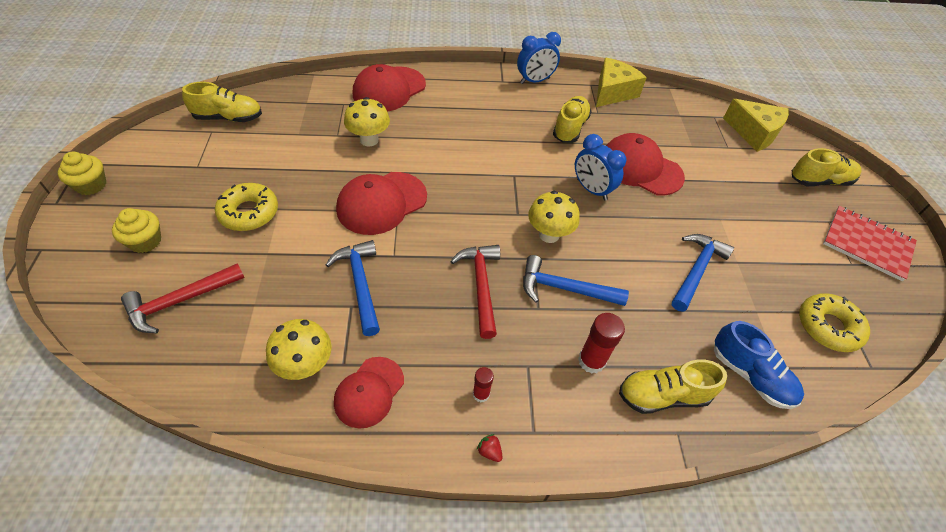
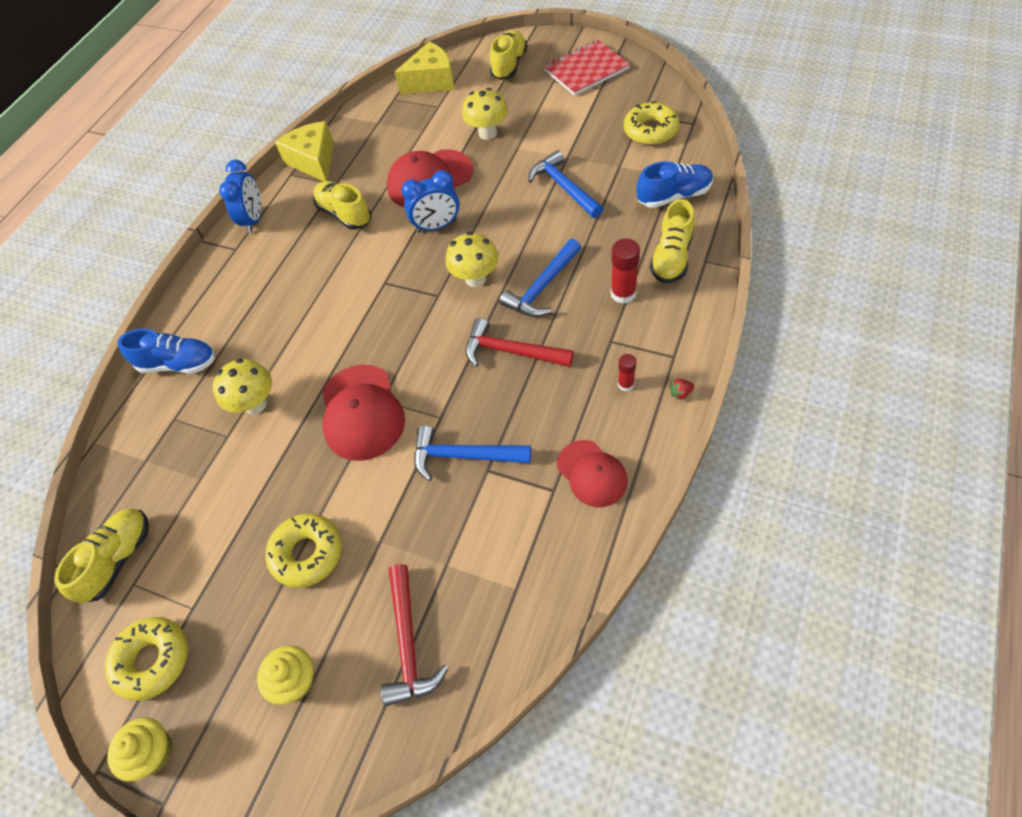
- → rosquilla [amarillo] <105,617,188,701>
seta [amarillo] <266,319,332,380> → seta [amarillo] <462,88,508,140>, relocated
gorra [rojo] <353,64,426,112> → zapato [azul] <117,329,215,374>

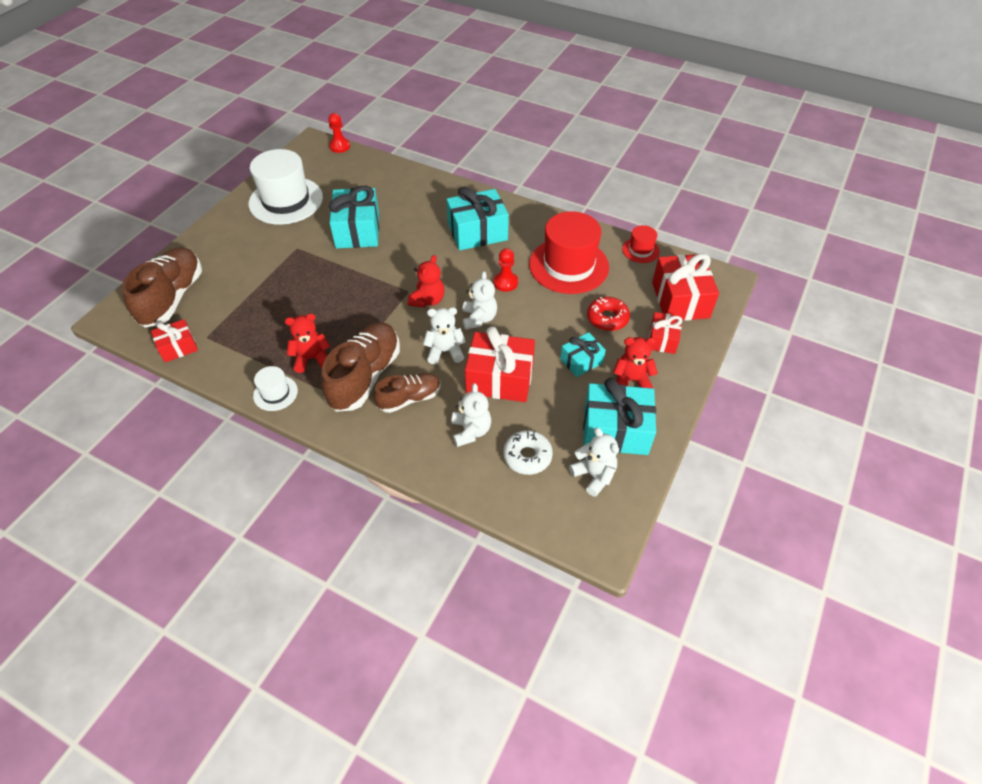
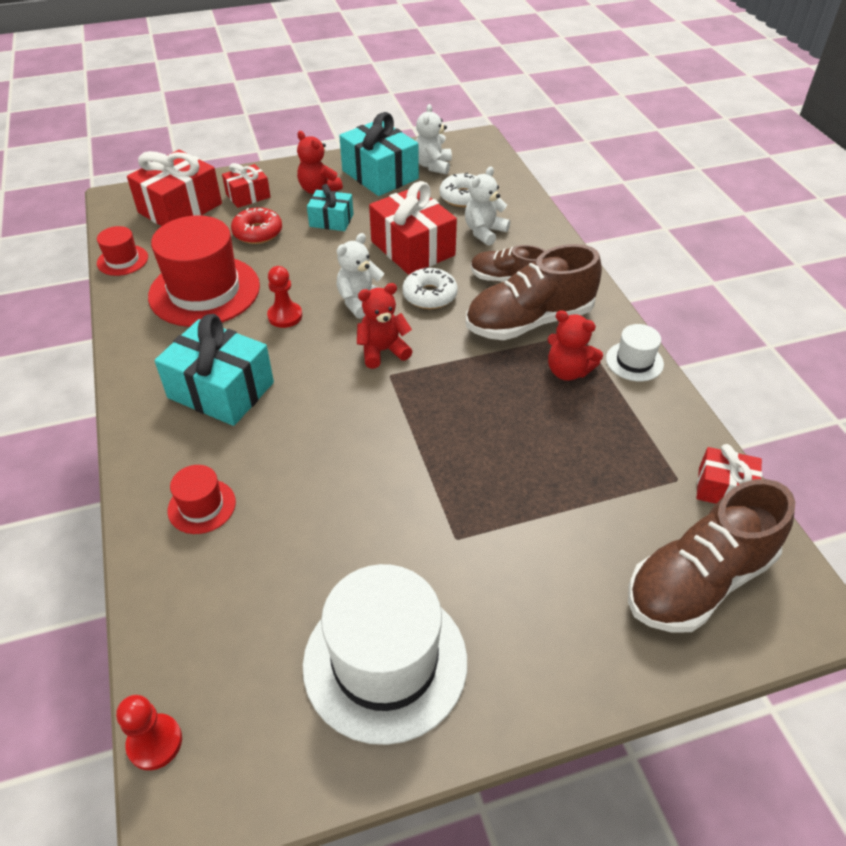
regalo [turquesa] <329,186,379,248> → -
- → sombrero [rojo] <168,465,236,534>
osito [blanco] <423,307,466,364> → rosquilla [blanco] <402,267,458,309>

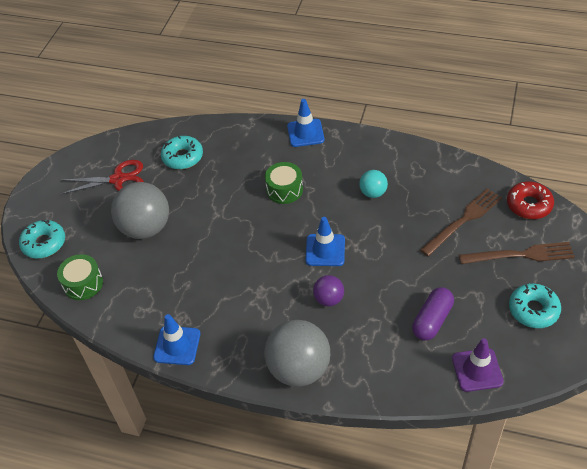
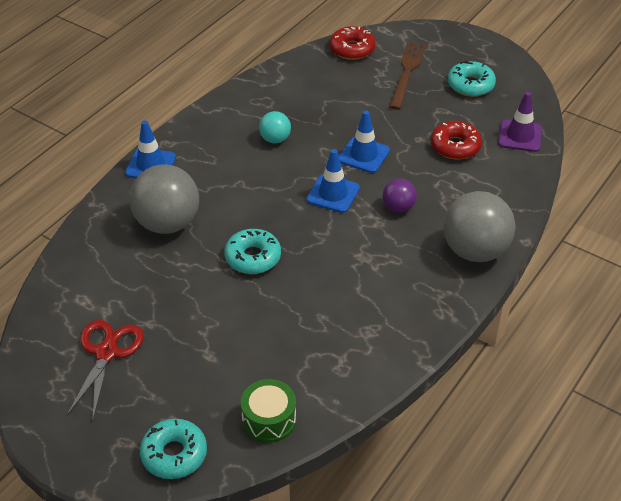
tambor [verde] <265,162,303,204> → -
tenedor [marrón] <420,188,502,256> → -
pelota [gris] <111,182,169,239> → pelota [gris] <129,164,199,234>, relocated
cono de tráfico [azul] <153,314,200,365> → cono de tráfico [azul] <339,111,390,173>, relocated
rosquilla [turquesa] <161,136,203,169> → rosquilla [turquesa] <224,229,281,274>, relocated
cápsula [morado] <412,287,454,341> → rosquilla [rojo] <431,121,482,160>

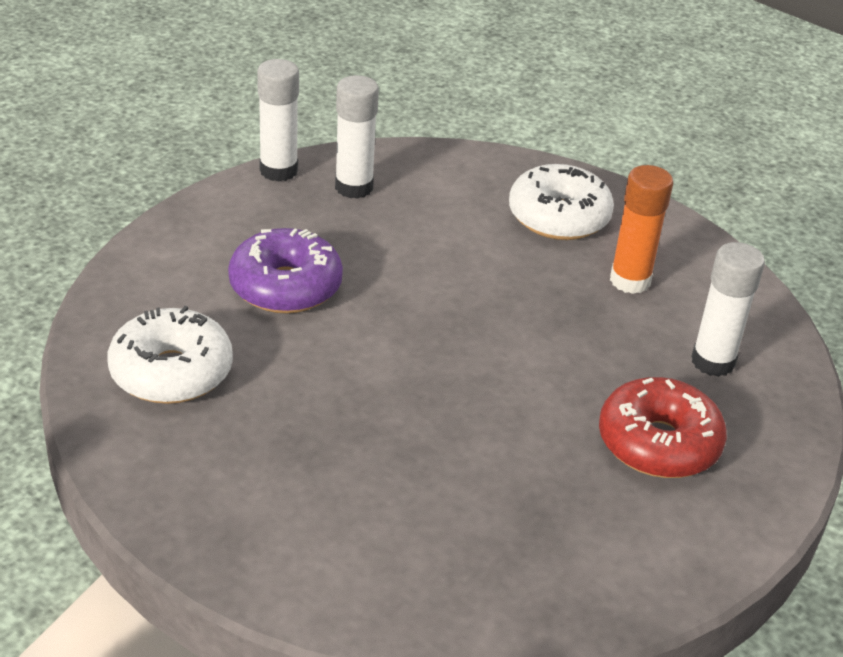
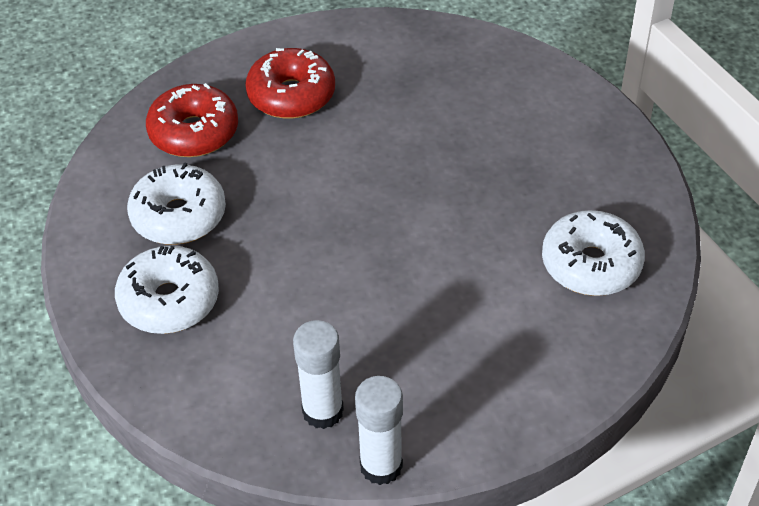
rosquilla [morado] <228,228,343,314> → -
barra de pegamento [naranja] <610,165,673,294> → rosquilla [blanco] <127,162,226,245>
barra de pegamento [blanco] <691,242,765,377> → rosquilla [rojo] <146,83,238,157>

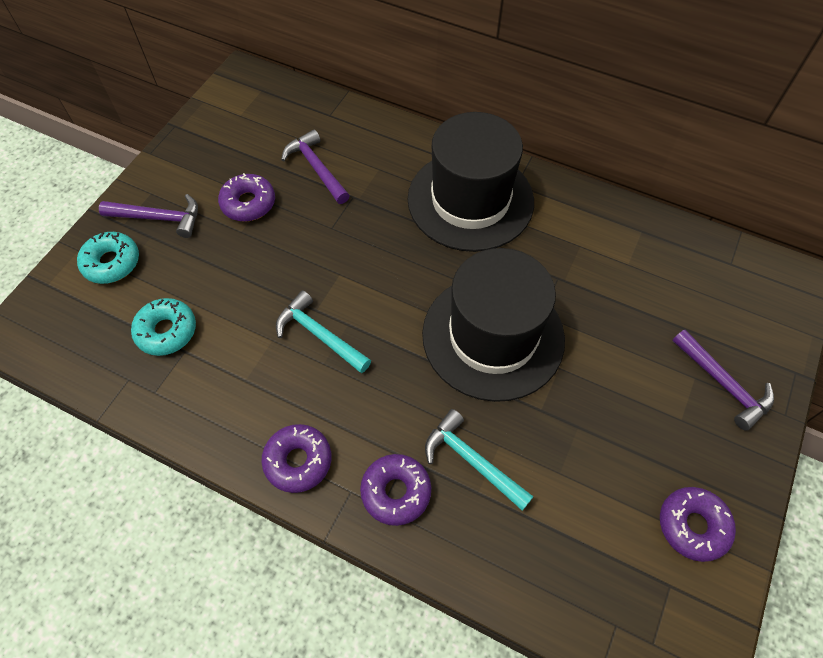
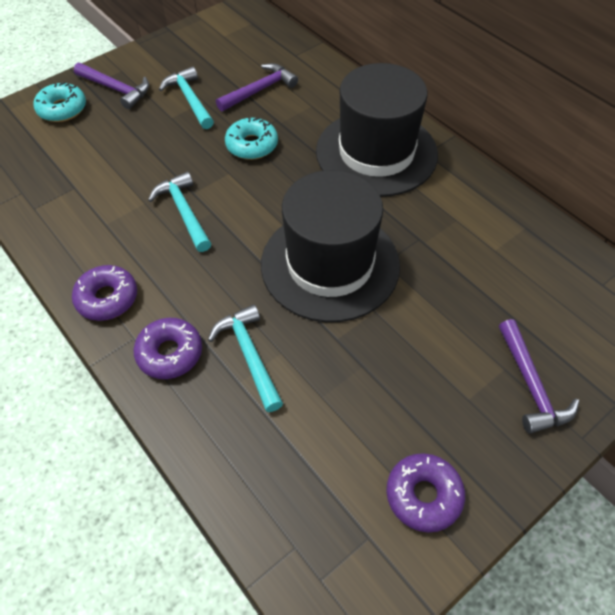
rosquilla [turquesa] <131,298,196,356> → rosquilla [turquesa] <225,117,278,160>, relocated
rosquilla [morado] <218,173,275,222> → martillo [turquesa] <159,67,214,129>
martillo [morado] <281,129,350,204> → martillo [morado] <216,63,298,112>, 60 degrees clockwise

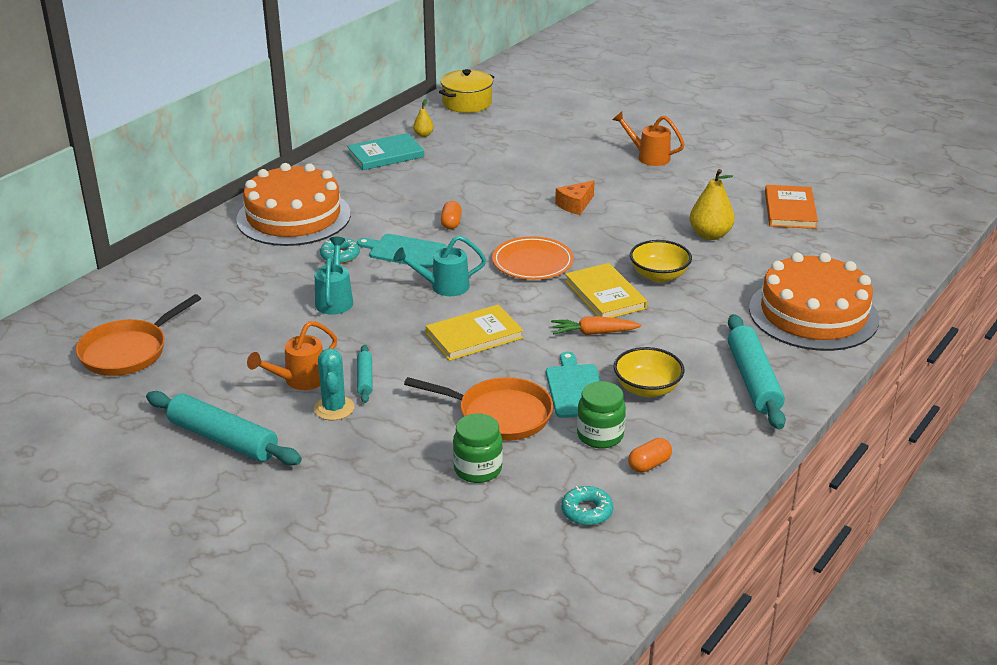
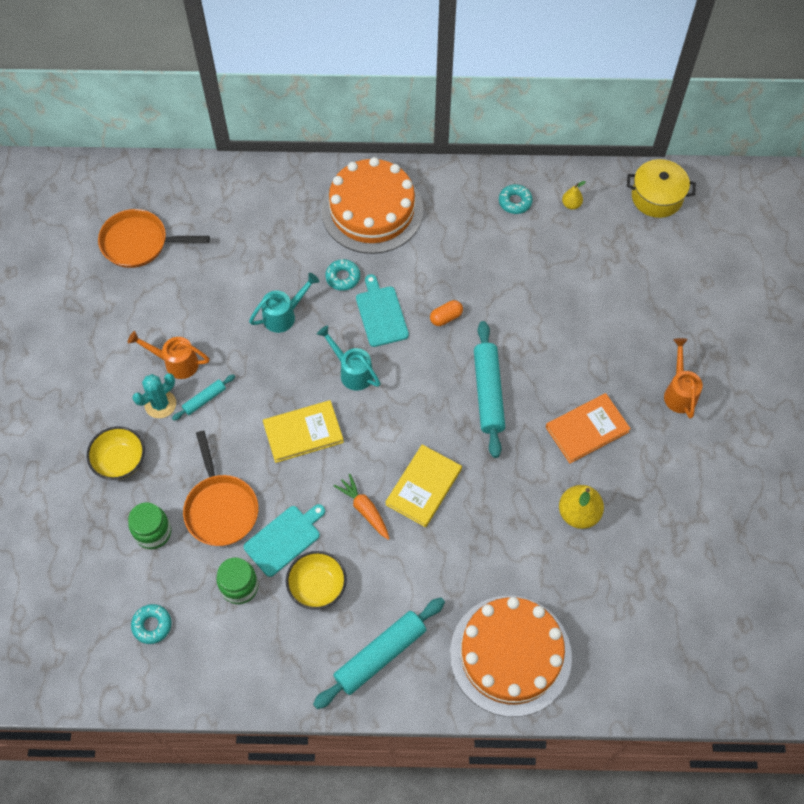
plato [naranja] <492,236,574,280> → -
queso [naranja] <555,180,595,215> → -
cápsula [naranja] <628,438,672,473> → -
rodillo [turquesa] <146,391,302,465> → rodillo [turquesa] <474,321,505,458>, relocated
cuenco [amarillo] <630,240,692,282> → cuenco [amarillo] <87,426,145,480>, relocated
libro [naranja] <765,185,818,229> → libro [naranja] <546,393,631,464>, relocated
libro [turquesa] <347,133,424,170> → rosquilla [turquesa] <499,184,533,214>
libro [amarillo] <426,304,523,361> → libro [amarillo] <263,400,344,463>, 45 degrees counterclockwise

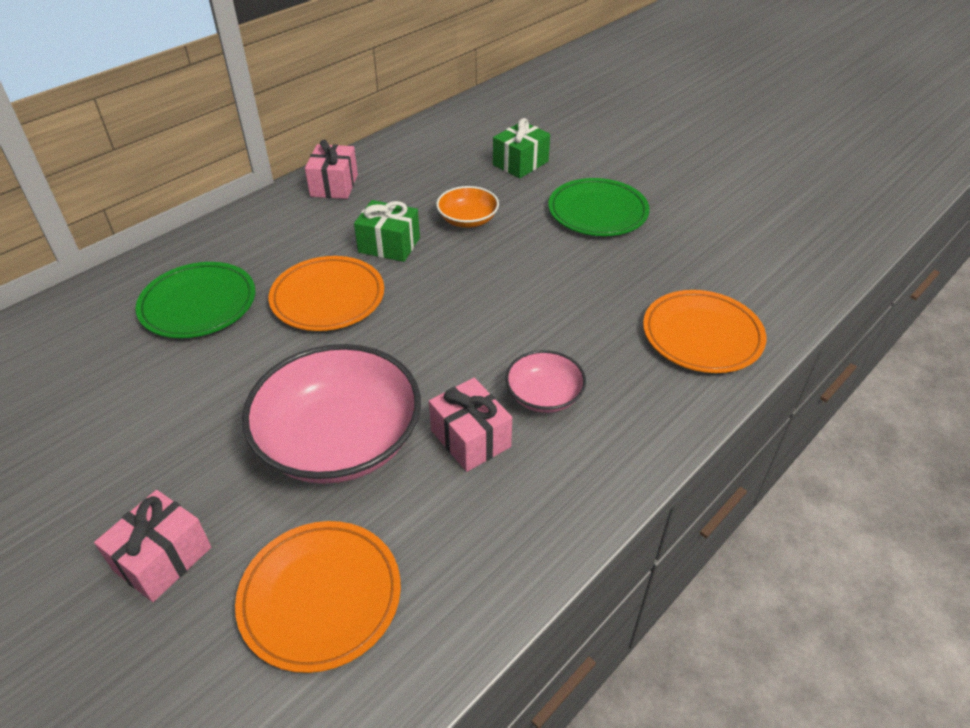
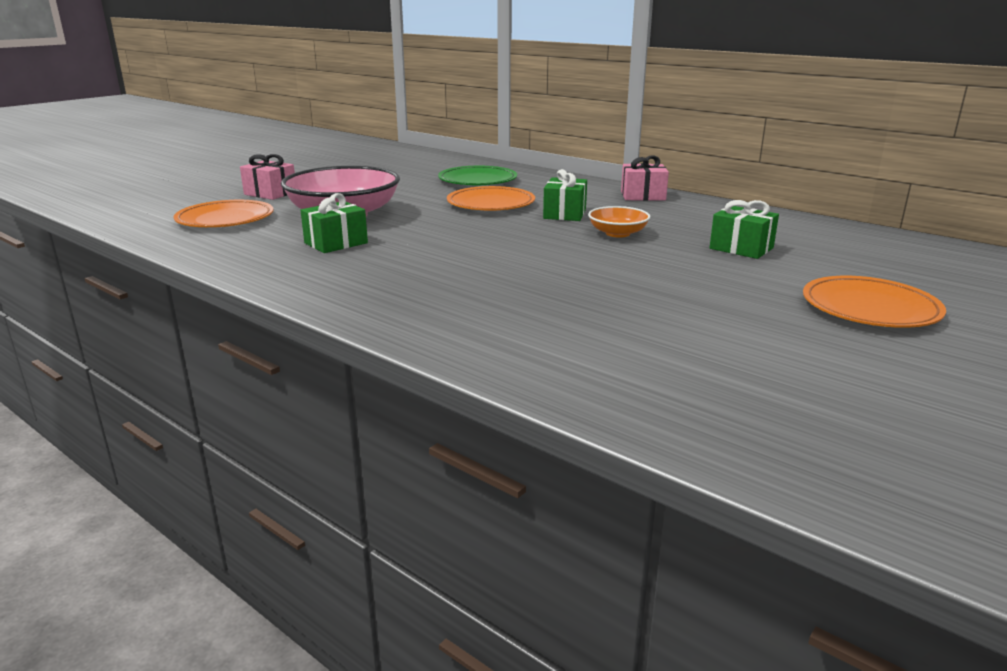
cuenco [rosa] <505,350,586,413> → -
plato [verde] <548,178,650,236> → -
plato [naranja] <643,290,766,373> → plato [naranja] <803,276,946,328>, relocated
regalo [rosa] <429,378,512,472> → regalo [verde] <301,193,368,253>

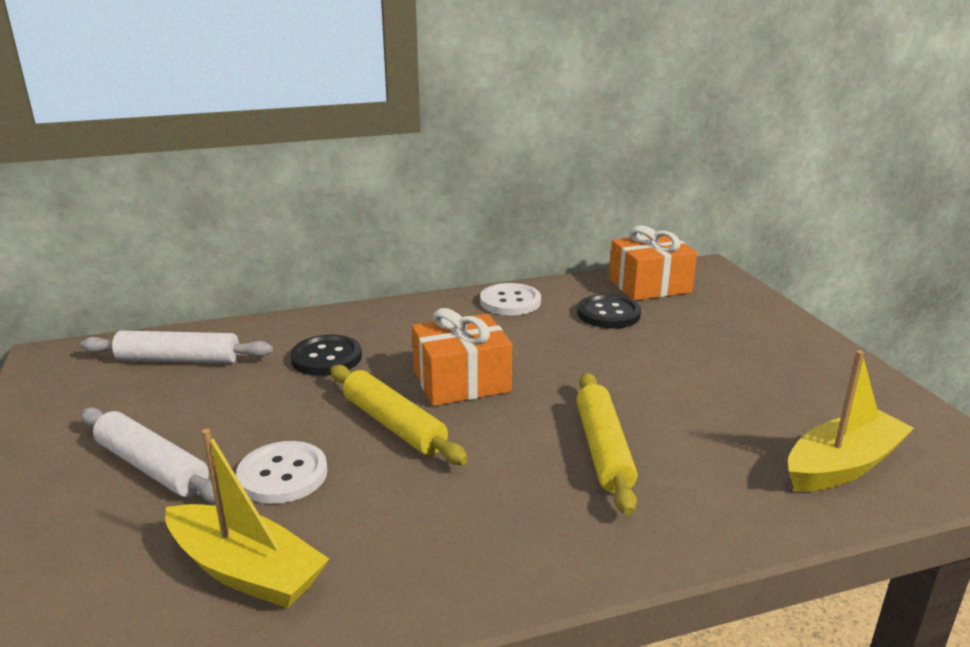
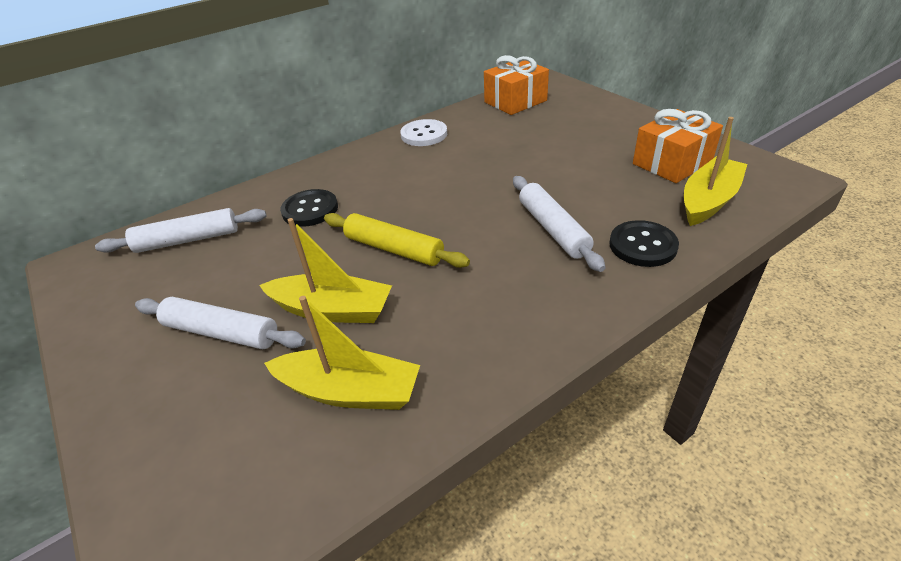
regalo [naranja] <412,308,512,406> → regalo [naranja] <633,109,723,183>, relocated
botón [negro] <577,294,641,329> → botón [negro] <609,220,679,267>, relocated
botón [blanco] <236,441,328,504> → barco [amarillo] <259,218,392,323>
rodillo [amarillo] <576,373,638,515> → rodillo [blanco] <513,176,605,272>

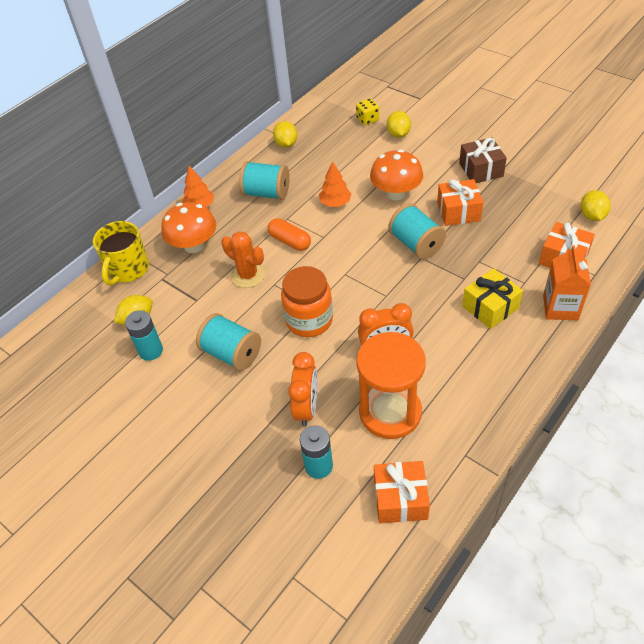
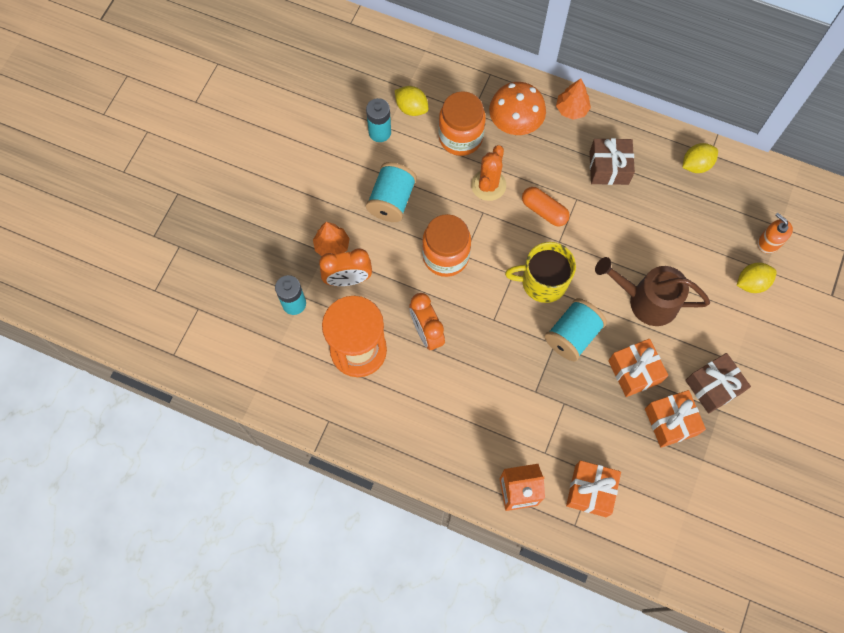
regalo [amarillo] <462,268,523,329> → -
limón [amarillo] <580,190,611,221> → -
- → tarro [naranja] <438,91,486,156>
taza [amarillo] <93,221,149,286> → taza [amarillo] <505,242,576,303>, relocated
árbol [naranja] <319,161,351,207> → árbol [naranja] <313,222,350,256>, relocated
regalo [naranja] <374,461,430,523> → regalo [naranja] <645,390,706,448>, relocated
carrete [turquesa] <239,161,290,200> → regalo [marrón] <589,138,635,185>
dado [amarillo] <356,98,379,125> → dispensador de jabón [naranja] <757,213,793,253>
seta [naranja] <370,149,423,200> → regadera [marrón] <595,257,710,326>
cápsula [naranja] <268,218,311,251> → cápsula [naranja] <522,187,570,226>, 75 degrees counterclockwise

